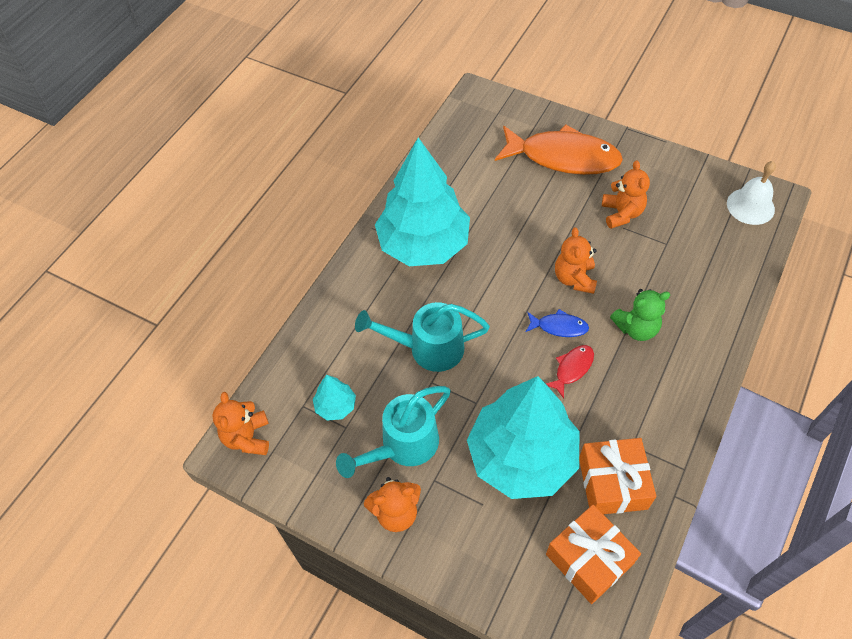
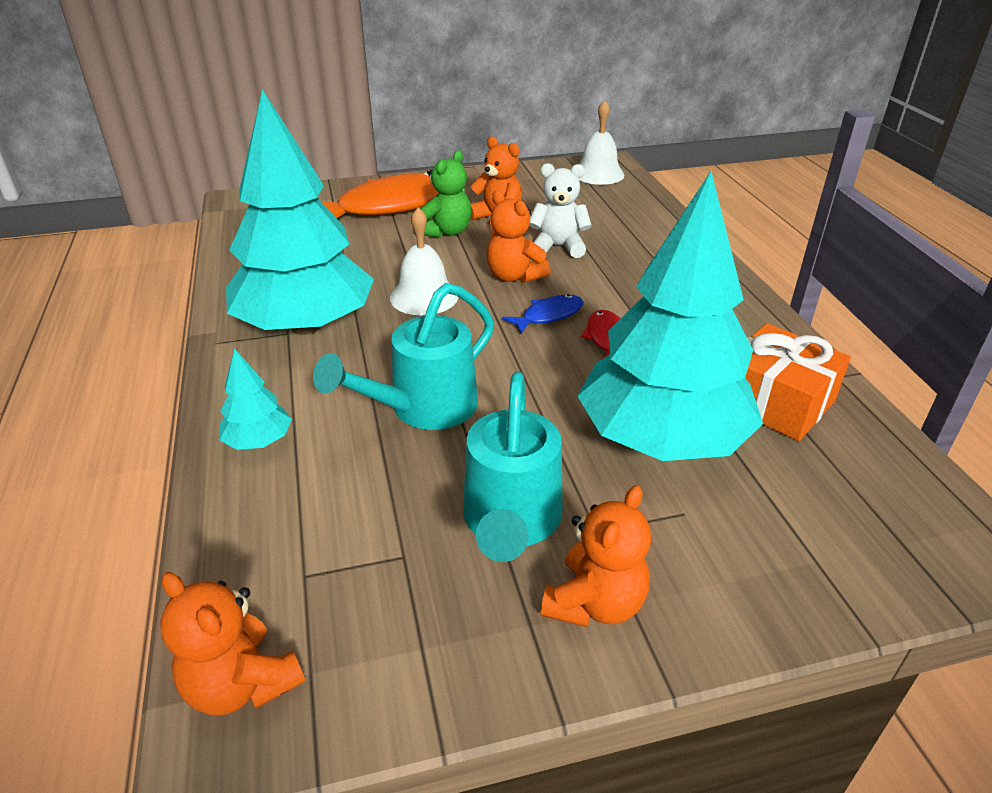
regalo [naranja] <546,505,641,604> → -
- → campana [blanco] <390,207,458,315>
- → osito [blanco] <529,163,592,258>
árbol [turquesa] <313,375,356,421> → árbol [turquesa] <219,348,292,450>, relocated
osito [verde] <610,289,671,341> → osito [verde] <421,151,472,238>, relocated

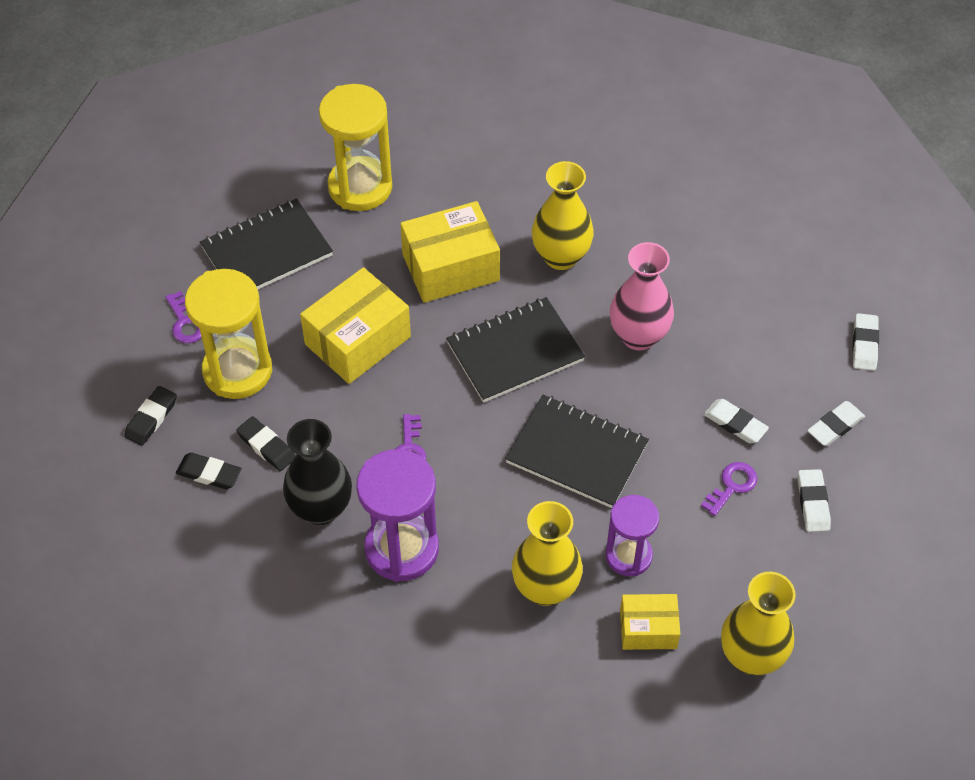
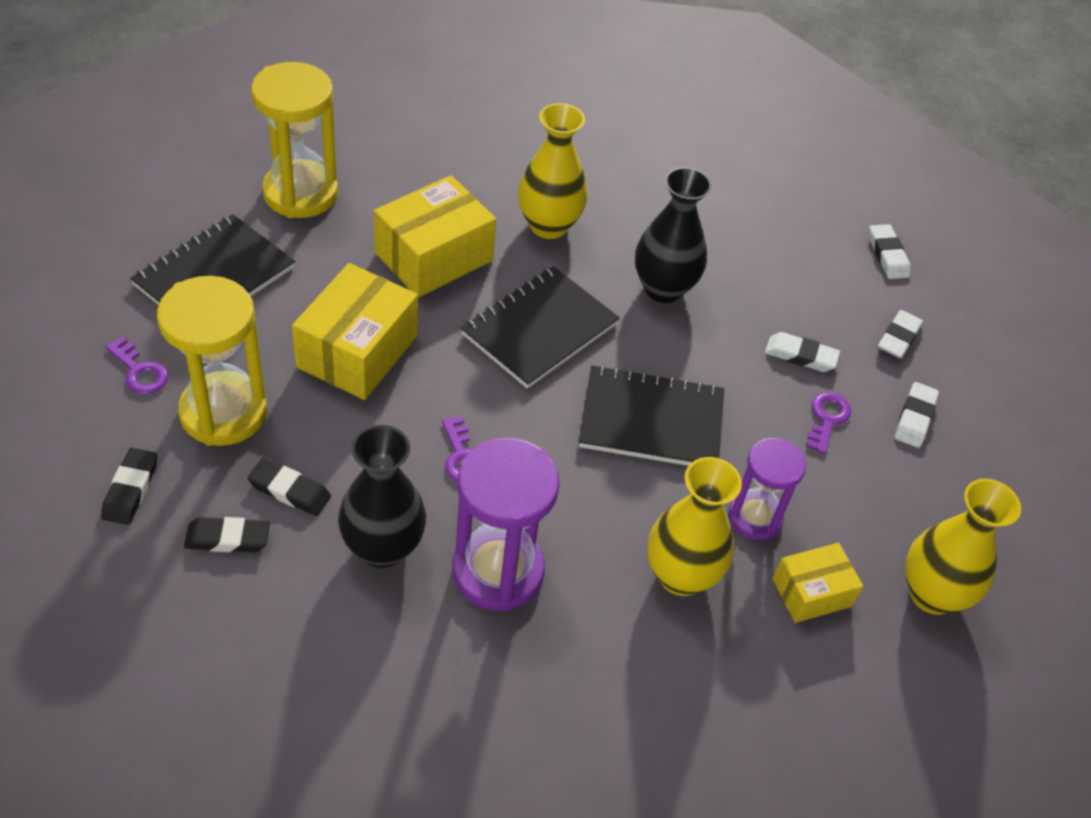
florero [rosa] <610,242,674,351> → florero [negro] <635,167,712,303>
goma de borrar [blanco] <798,469,831,532> → goma de borrar [blanco] <895,382,939,448>, 45 degrees clockwise

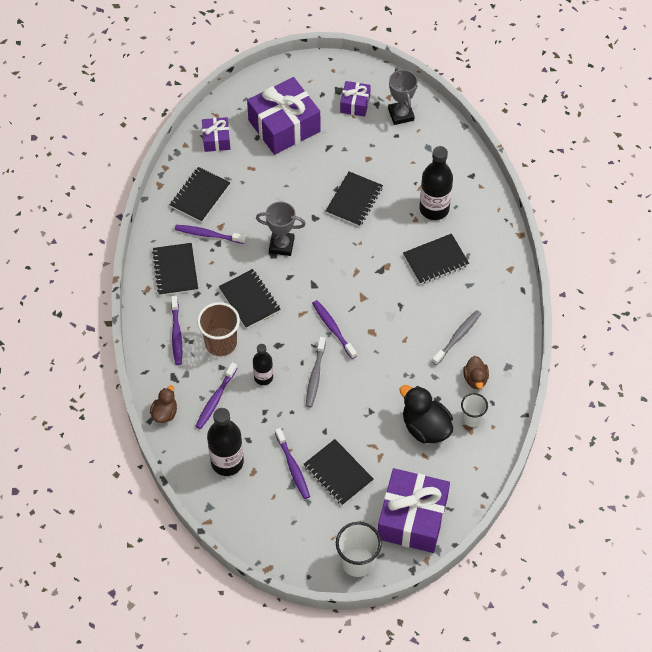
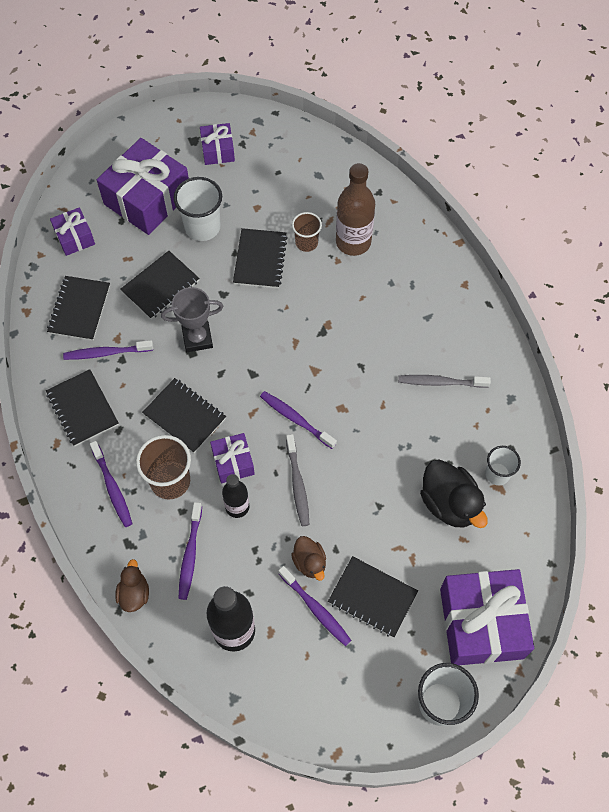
trofeo [gris] <388,68,418,125> → -
- → vaso [blanco] <174,177,222,241>
- → regalo [morado] <210,433,255,483>
- → vaso [marrón] <292,212,322,252>
cuaderno [negro] <403,233,469,284> → cuaderno [negro] <120,251,199,319>, relocated
pato [marrón] <463,356,489,389> → pato [marrón] <291,536,326,581>, relocated
botella [negro] <419,146,453,220> → botella [marrón] <336,163,375,256>
pato [negro] <400,385,453,443> → pato [negro] <420,459,488,528>, 150 degrees counterclockwise
cepillo de dientes [gris] <432,310,481,365> → cepillo de dientes [gris] <398,375,491,388>, 105 degrees counterclockwise

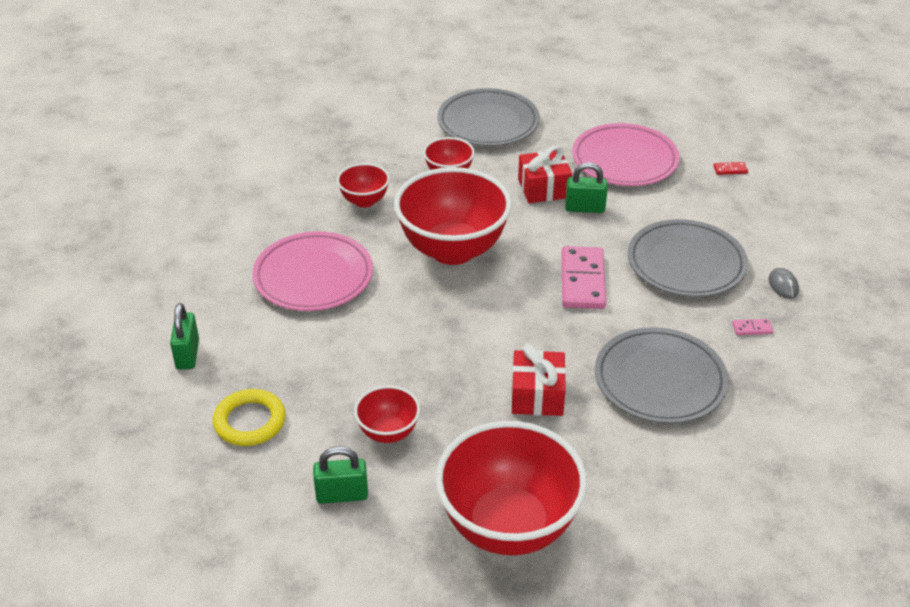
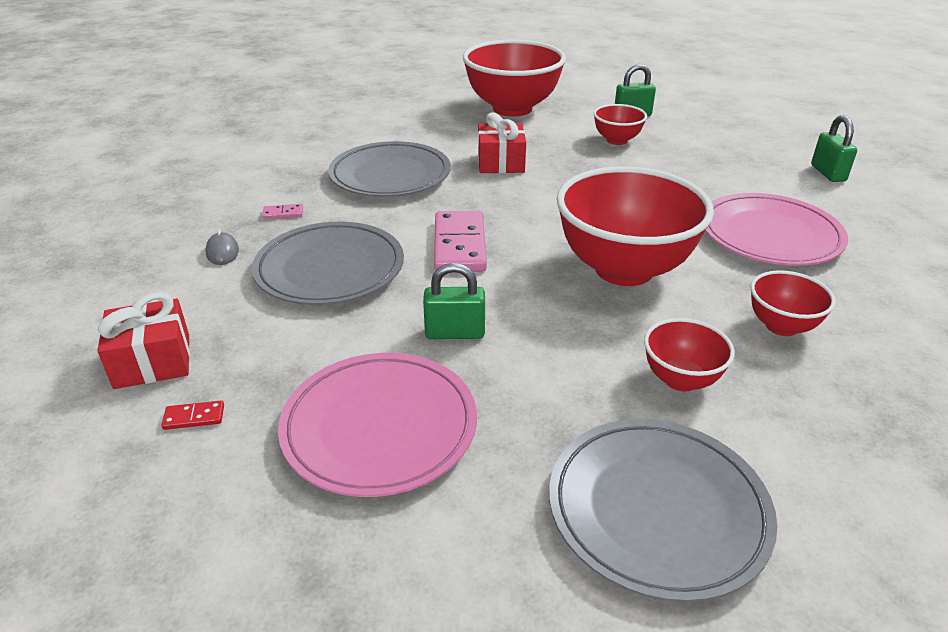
anillo [amarillo] <213,389,286,446> → -
regalo [rojo] <518,145,572,203> → regalo [rojo] <97,292,190,389>, relocated

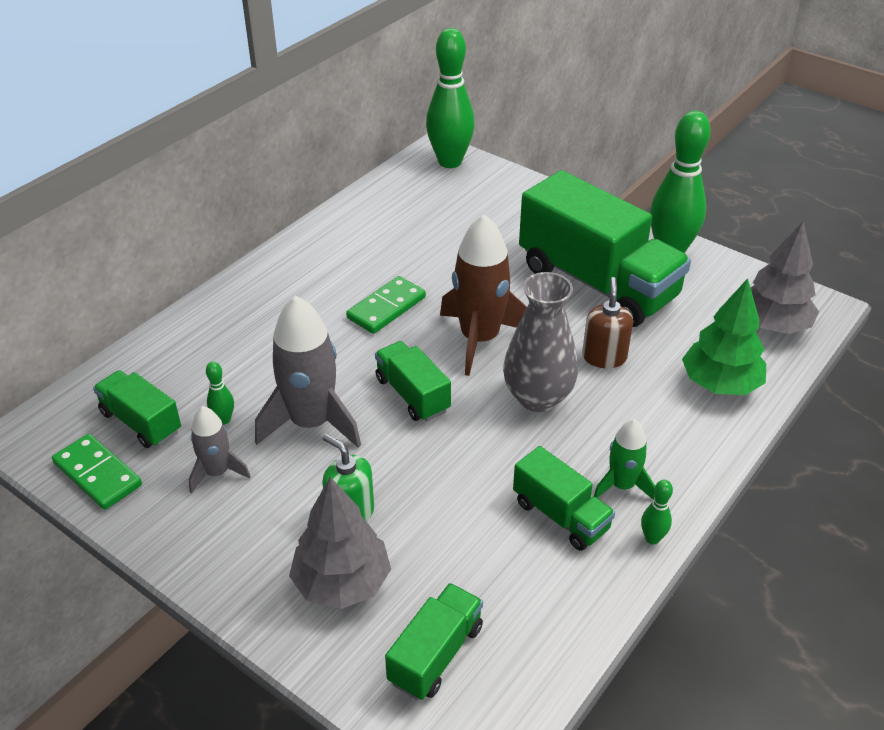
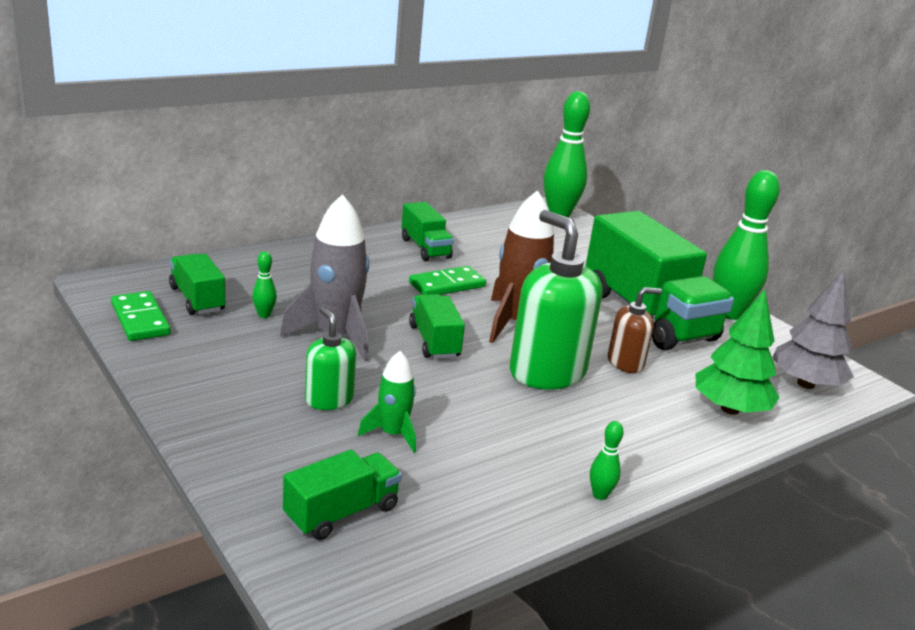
cohete [gris] <189,406,251,494> → -
árbol [gris] <289,477,391,609> → -
camión [verde] <513,446,615,551> → camión [verde] <401,202,454,261>, relocated
cohete [verde] <594,419,655,500> → cohete [verde] <358,351,416,452>, relocated
florero [gris] <503,272,578,412> → dispensador de jabón [verde] <510,210,602,390>
dispensador de jabón [marrón] <582,277,633,368> → dispensador de jabón [marrón] <608,287,662,373>, 45 degrees clockwise

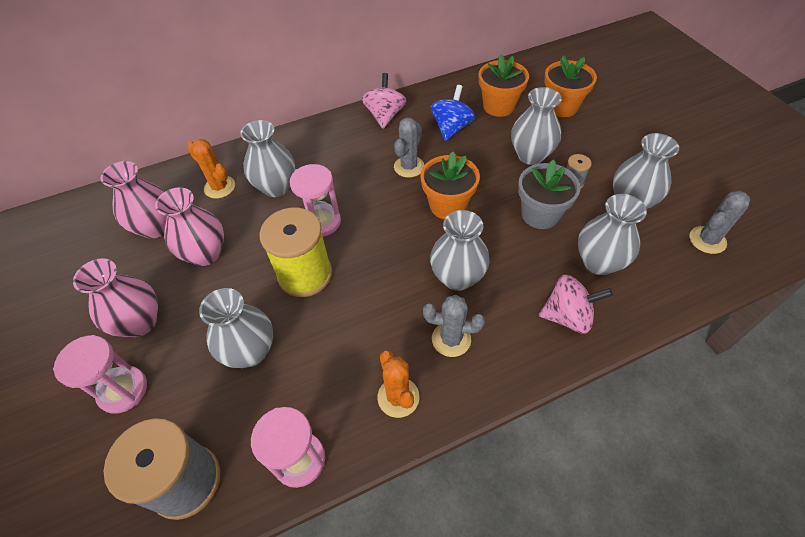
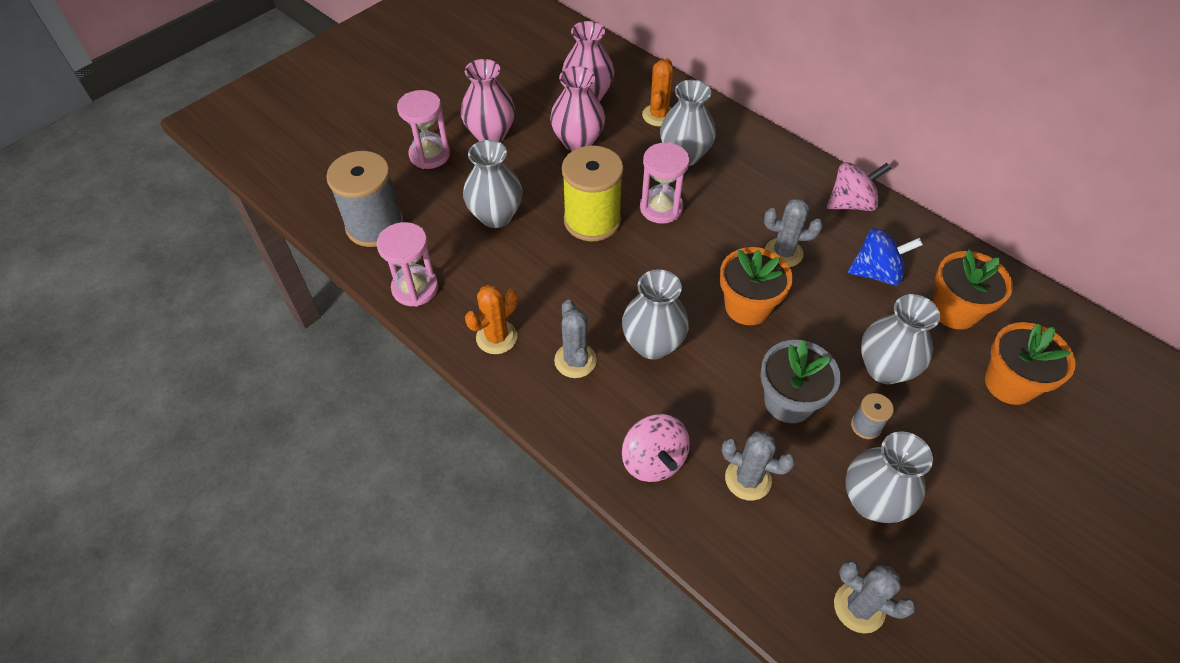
florero [gris] <578,194,647,275> → cactus [gris] <722,431,795,501>

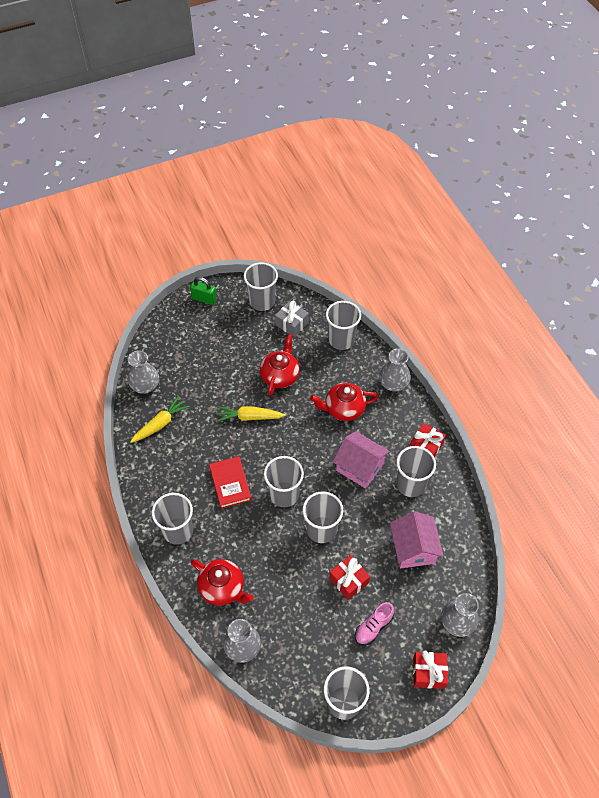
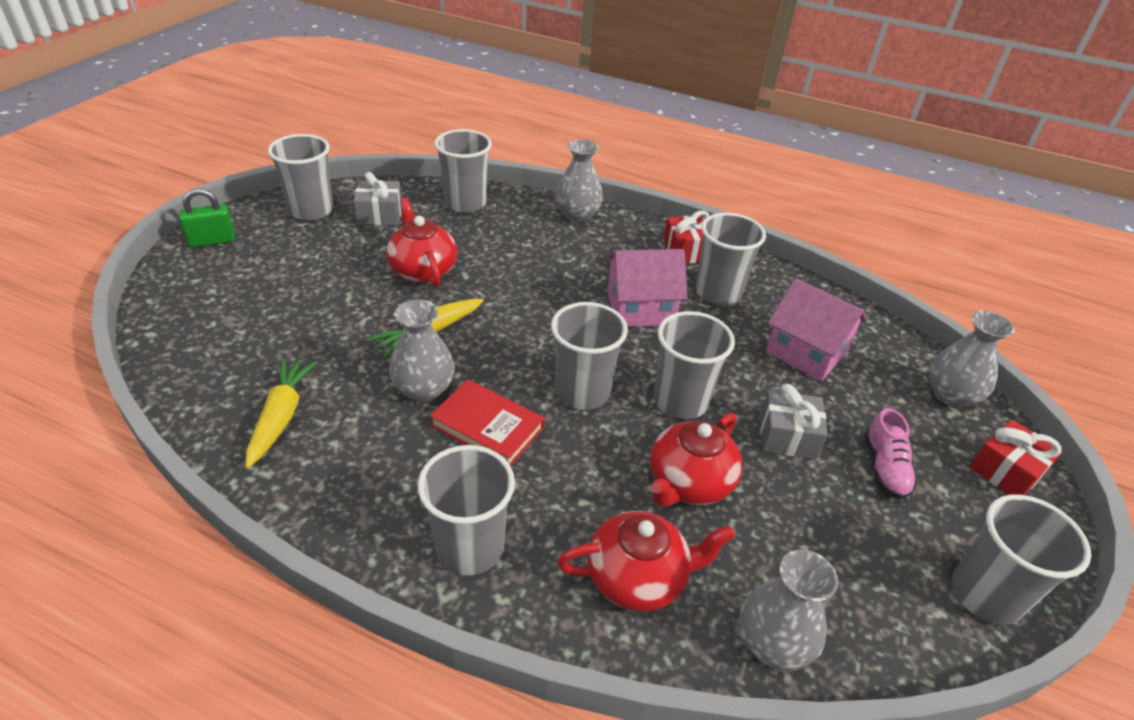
florero [gris] <128,350,159,394> → florero [gris] <389,299,455,401>, relocated
tetera [rojo] <310,383,378,421> → tetera [rojo] <650,413,743,507>, relocated
regalo [rojo] <329,555,370,600> → regalo [gris] <760,384,828,459>

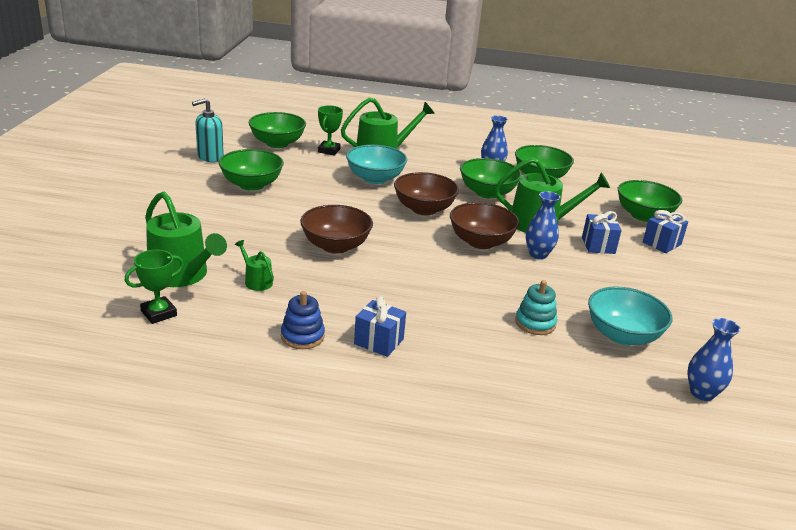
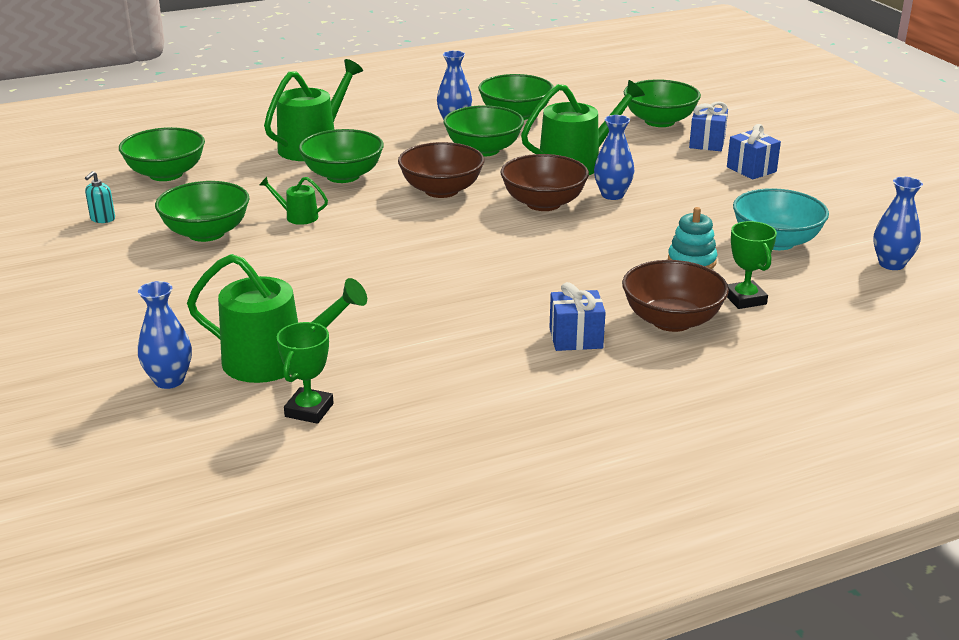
juguete apilable [azul] <281,291,325,349> → -
- → florero [azul] <138,281,192,389>
regadera [verde] <235,240,274,291> → regadera [verde] <260,177,328,225>, relocated
cuenco [marrón] <300,205,373,254> → cuenco [marrón] <622,260,729,332>, relocated
trofeo [verde] <318,105,343,155> → trofeo [verde] <727,221,777,309>, relocated
regalo [azul] <582,211,622,254> → regalo [azul] <727,124,781,180>, relocated
cuenco [turquesa] <346,145,407,184> → cuenco [verde] <299,129,384,183>
dispensador de jabón [turquesa] <192,98,224,162> → dispensador de jabón [turquesa] <85,171,115,223>, x0.57

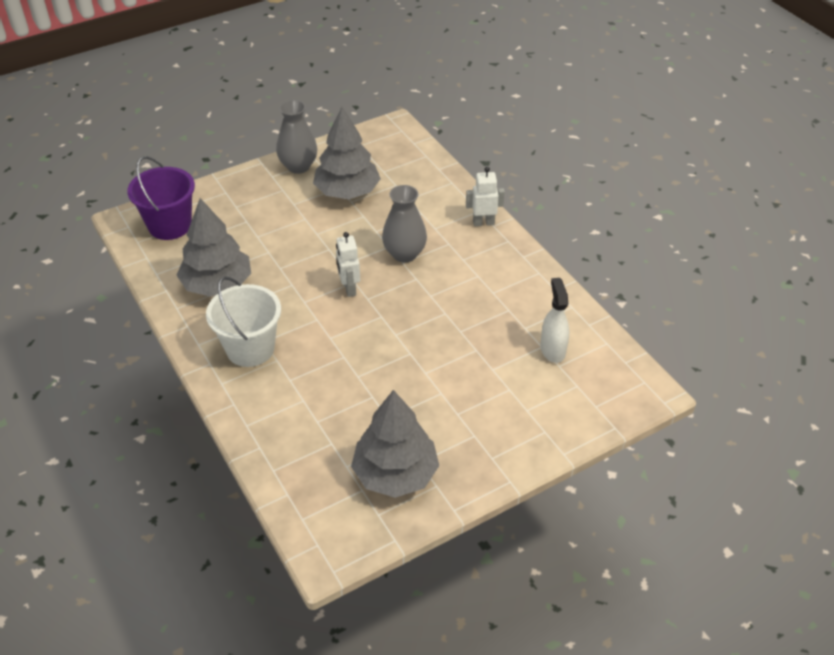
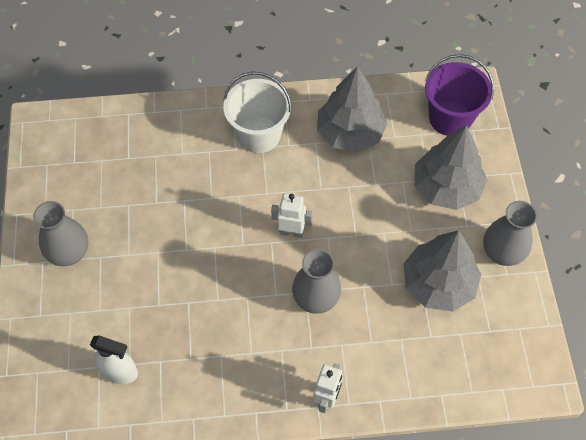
- → florero [gris] <33,201,88,266>
árbol [gris] <351,390,439,498> → árbol [gris] <415,125,487,210>, relocated

